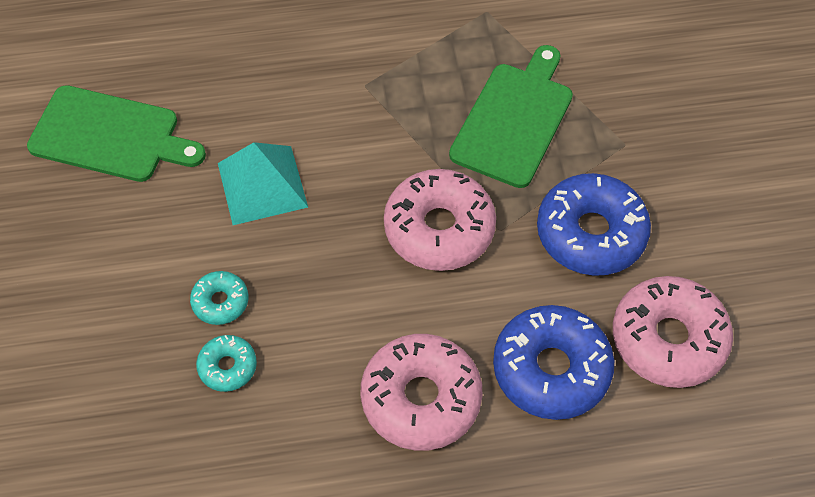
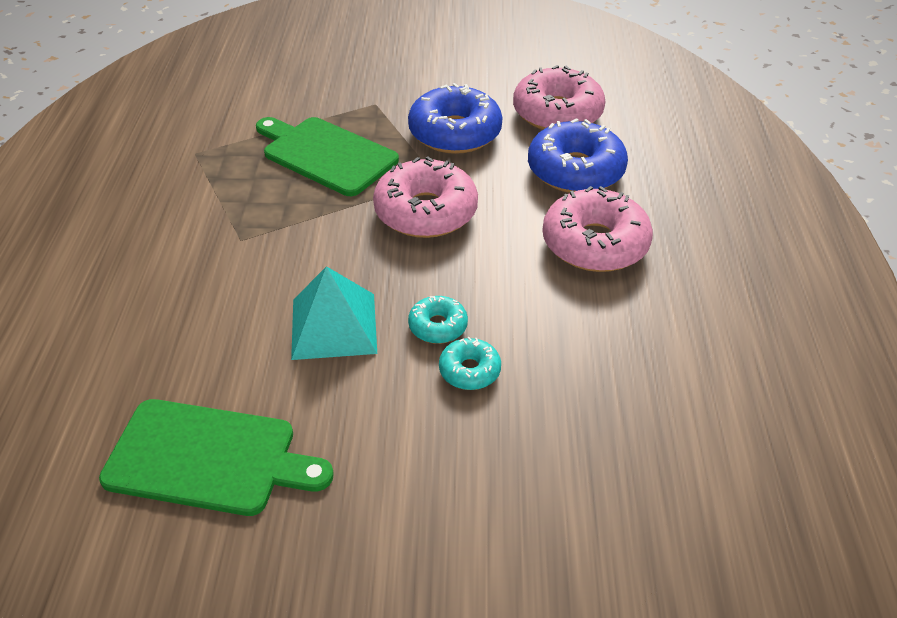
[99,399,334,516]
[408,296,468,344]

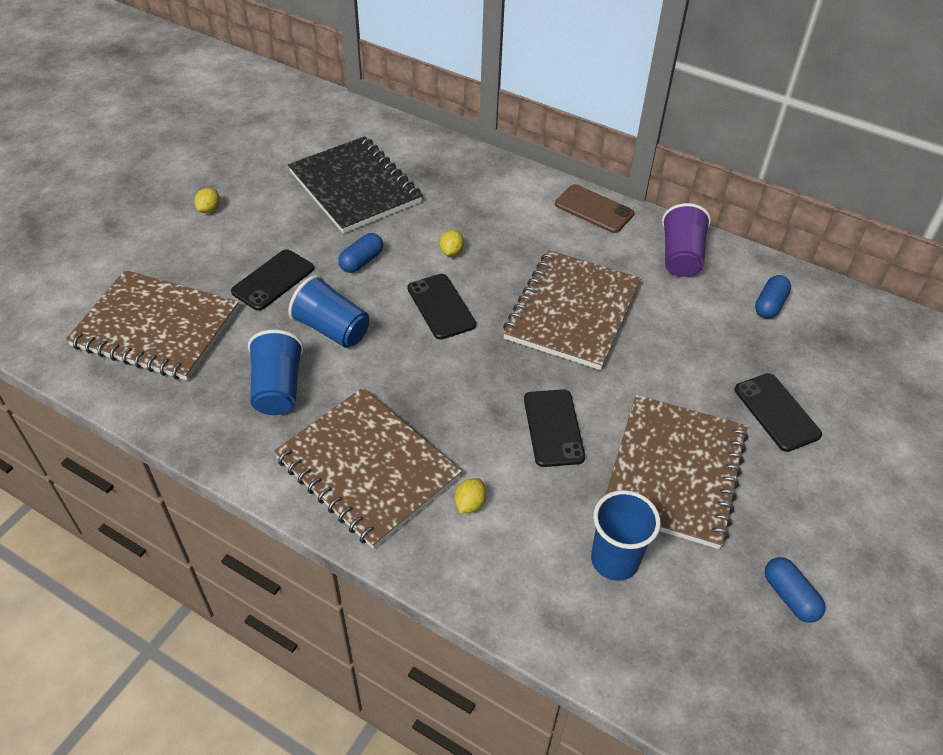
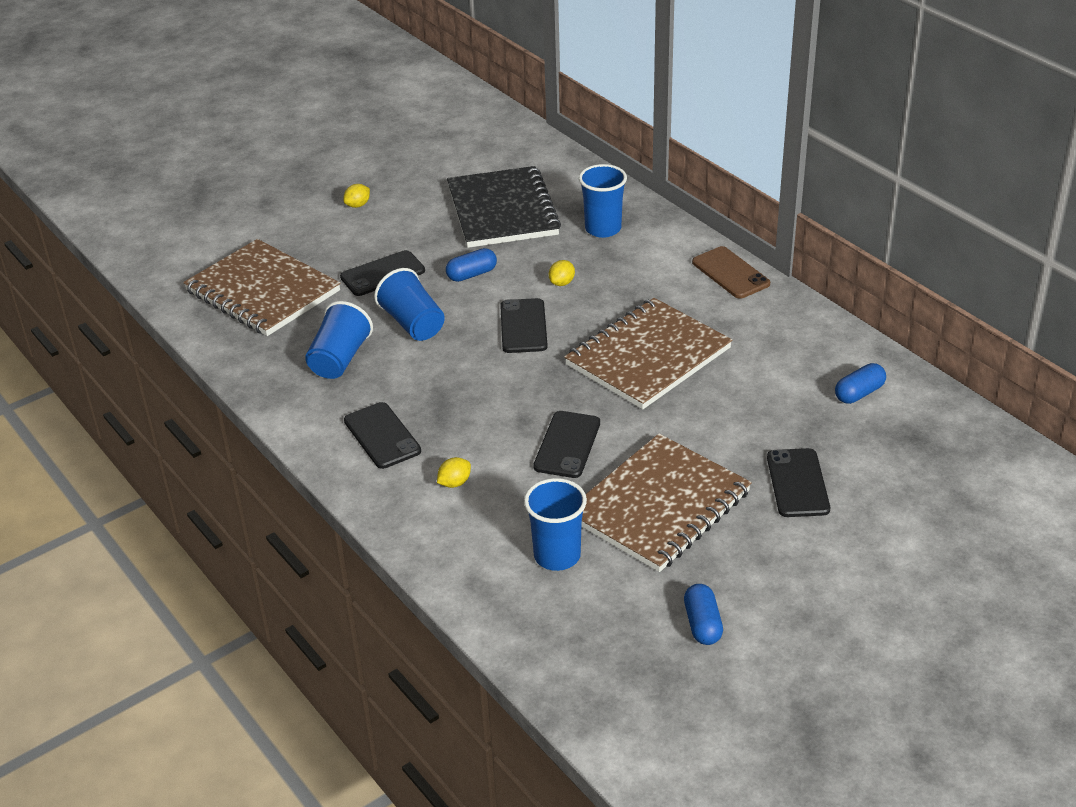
[662,203,711,277] (first image)
[344,402,421,469]
[579,164,627,238]

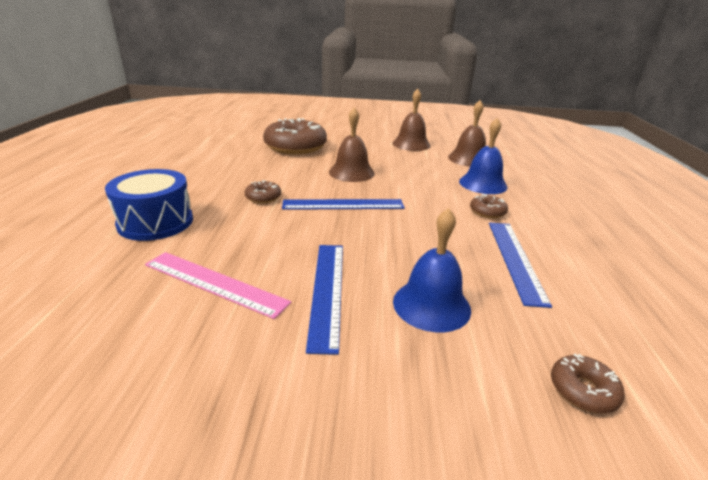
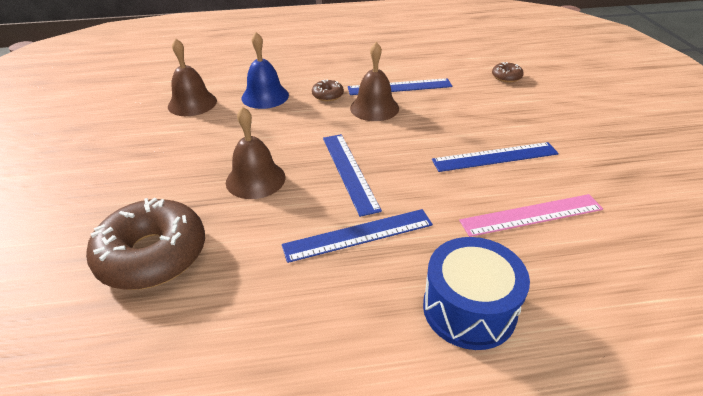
[350,42,399,121]
[282,209,433,263]
[393,208,471,332] (first image)
[459,194,603,237]

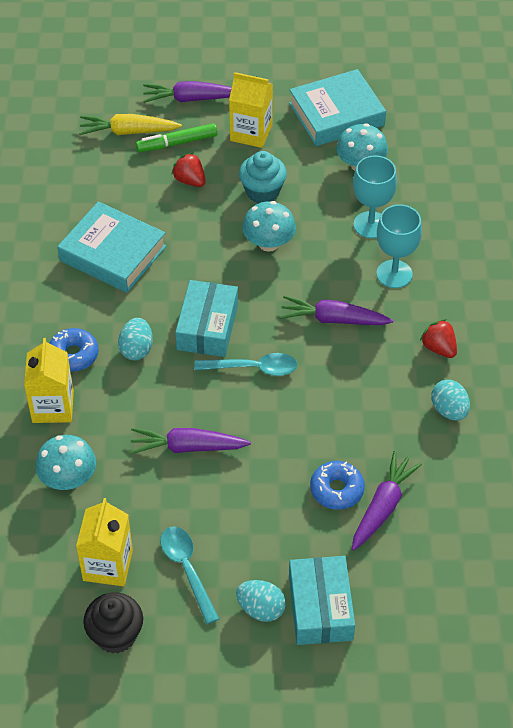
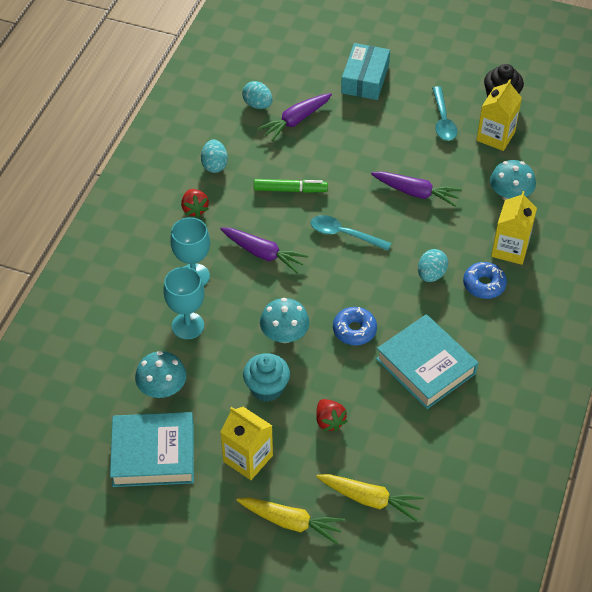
[236,498,345,544]
[254,179,328,193]
[175,280,238,357] (first image)
[333,307,377,345]
[242,81,273,109]

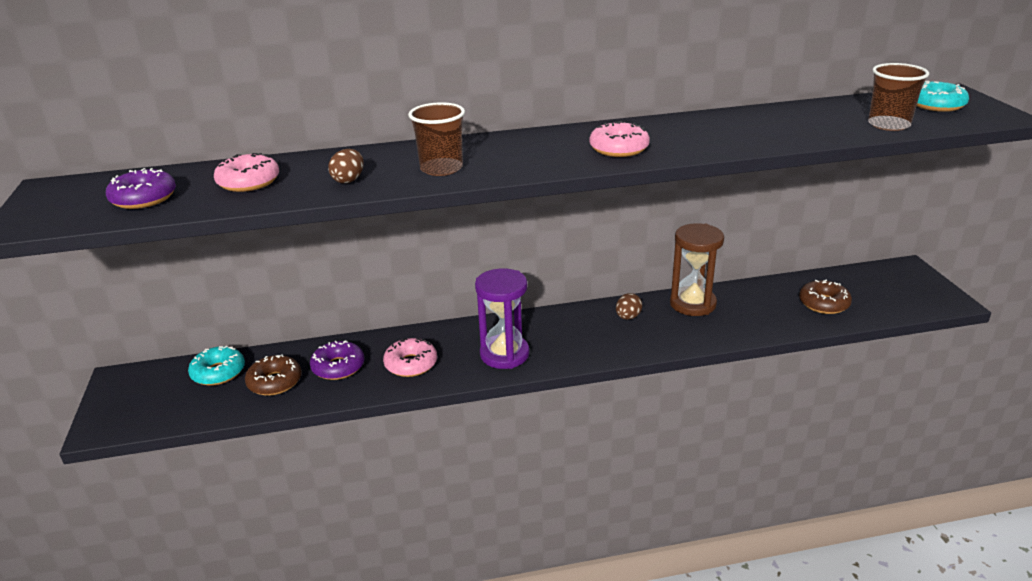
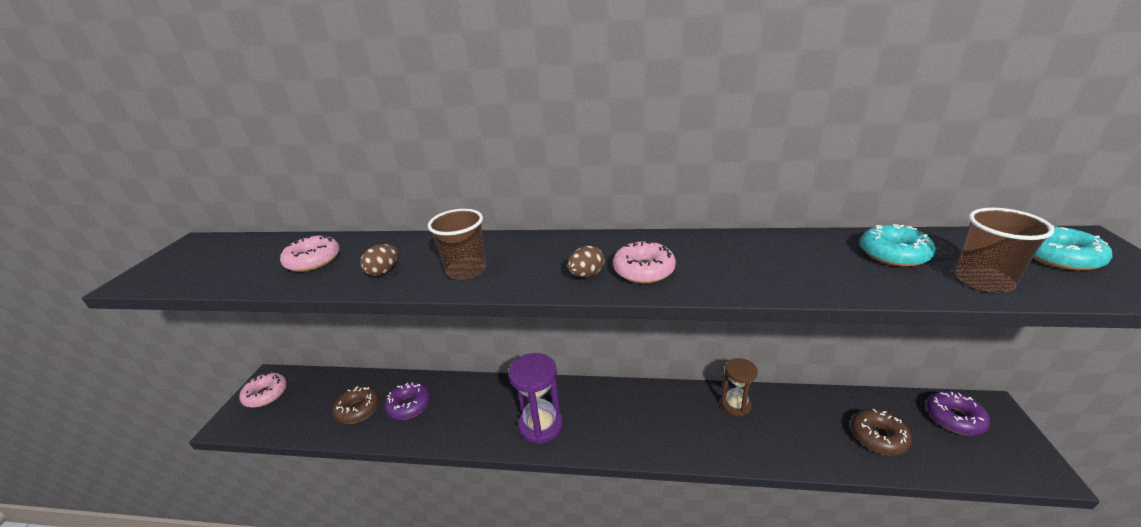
[926,391,990,435]
[721,358,758,417]
[567,245,604,278]
[239,372,287,408]
[860,224,935,267]

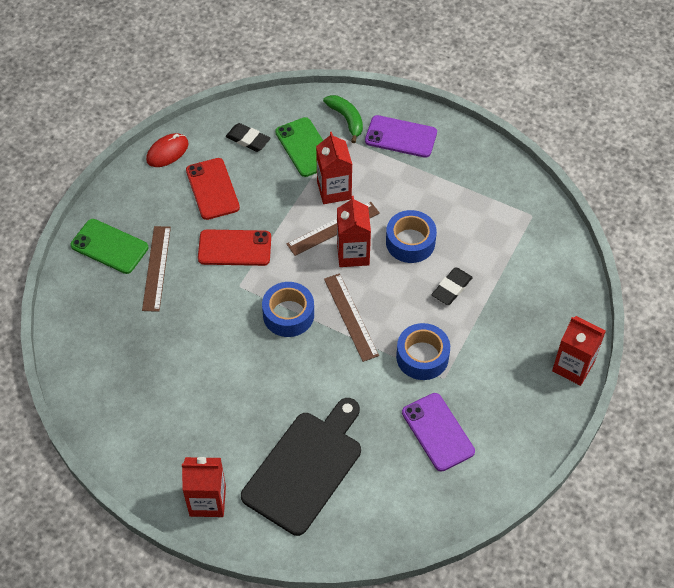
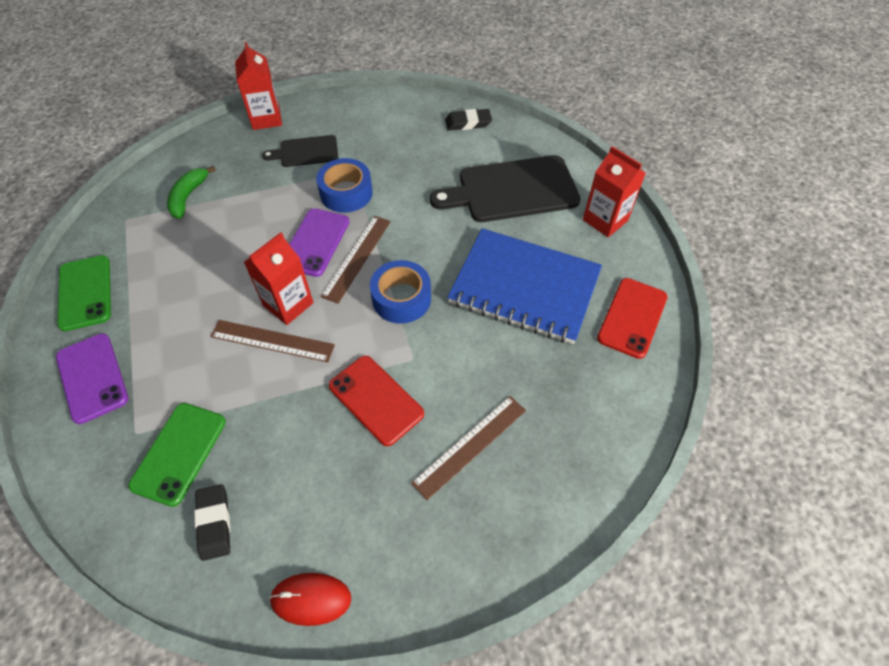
[167,166,216,219]
[316,132,352,204] (first image)
[597,278,668,359]
[386,210,437,263] (first image)
[57,255,111,331]
[445,109,492,131]
[289,208,350,277]
[262,135,338,167]
[447,228,602,344]

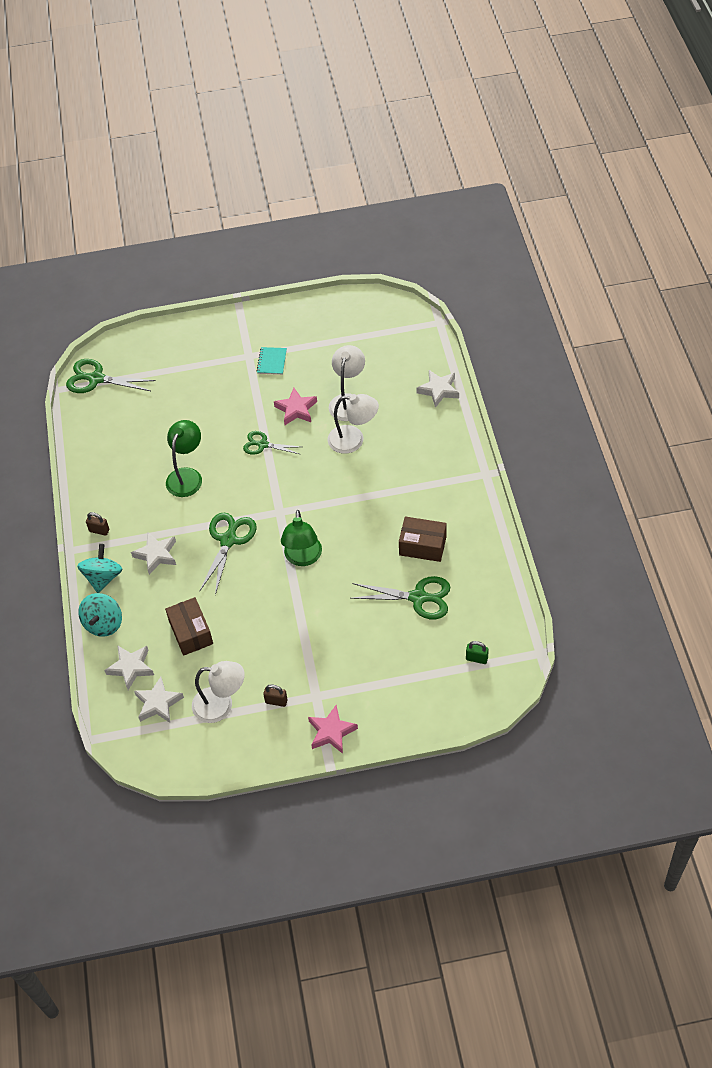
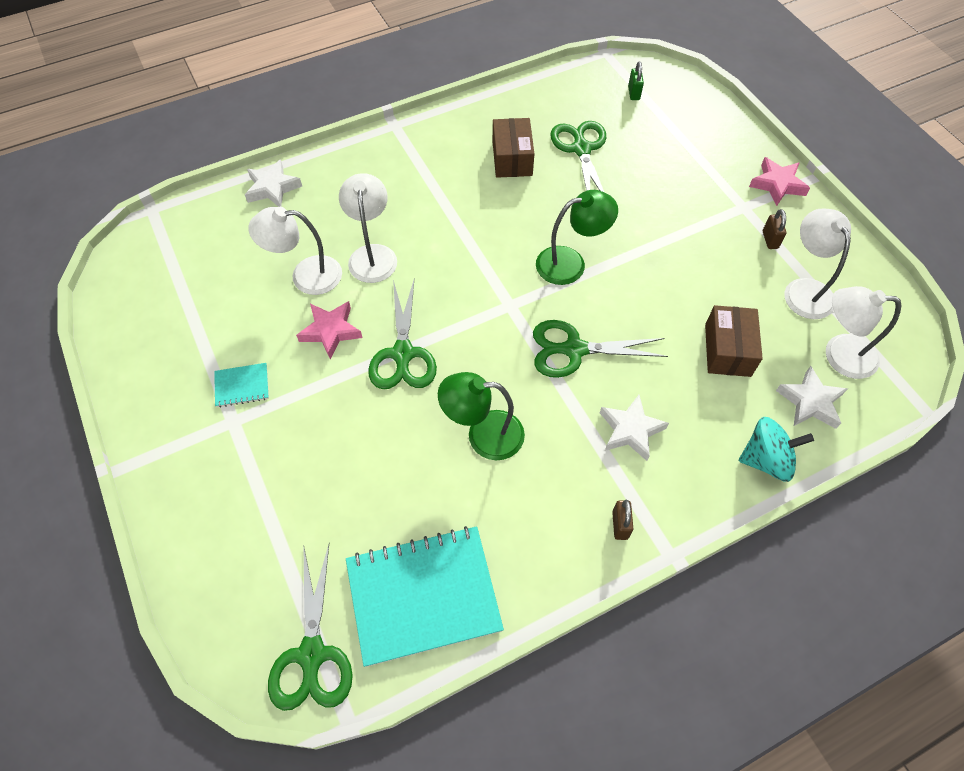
[368,278,437,389]
[77,544,123,593] (first image)
[705,305,763,377]
[826,286,901,379]
[346,526,504,667]

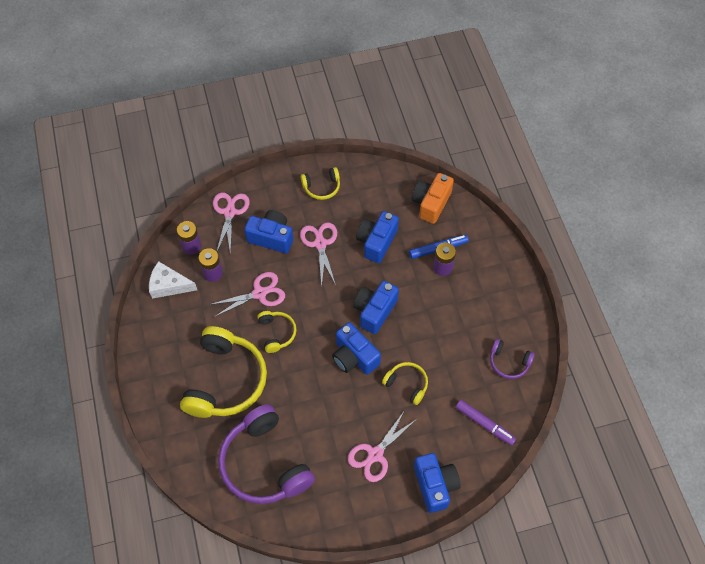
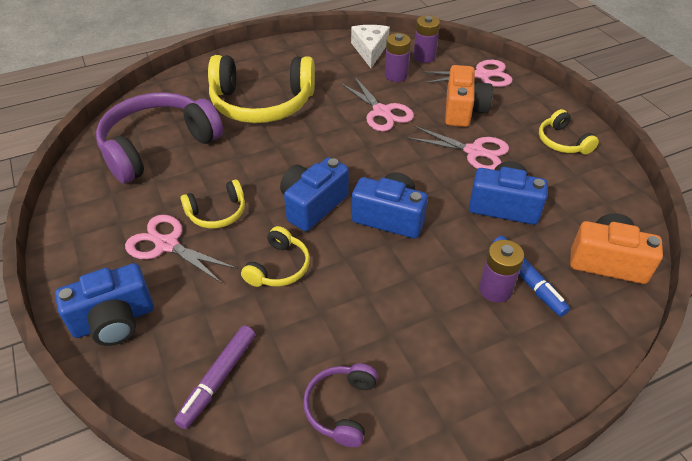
[445,65,493,127]
[407,126,509,170]
[181,180,245,229]

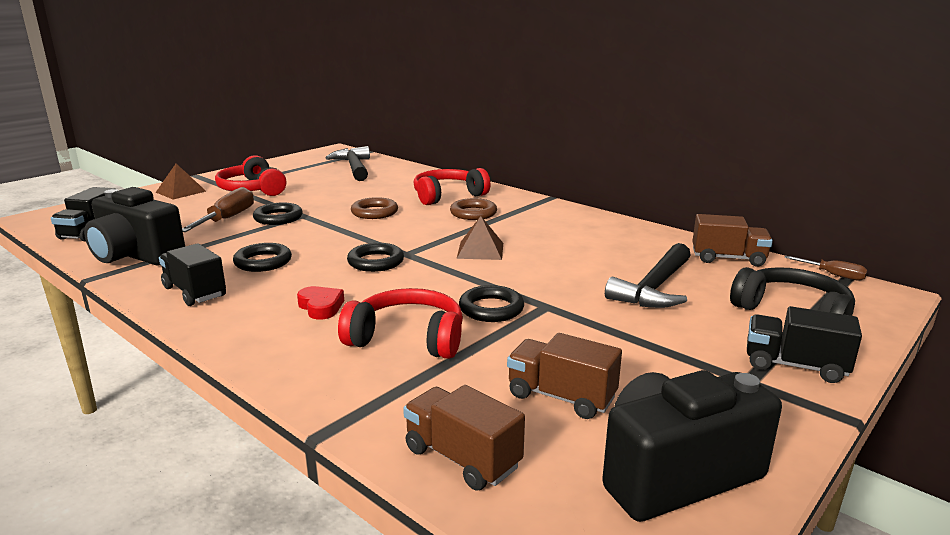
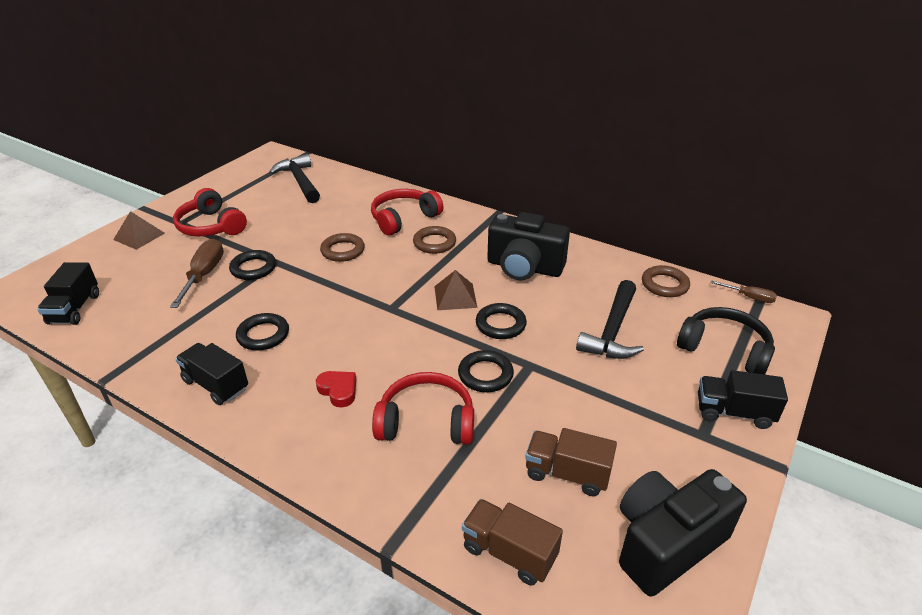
[487,212,570,280]
[642,265,690,297]
[476,303,527,339]

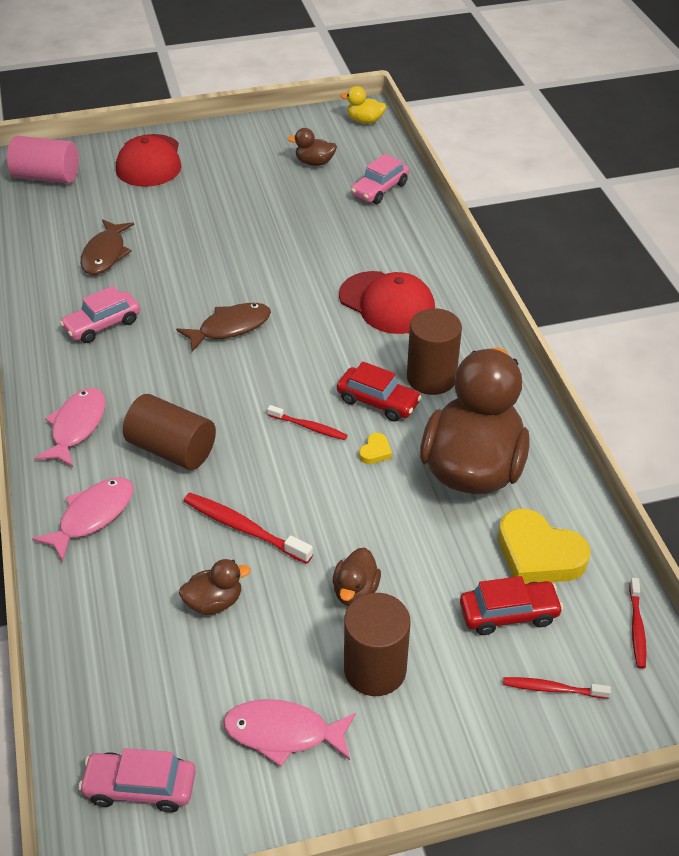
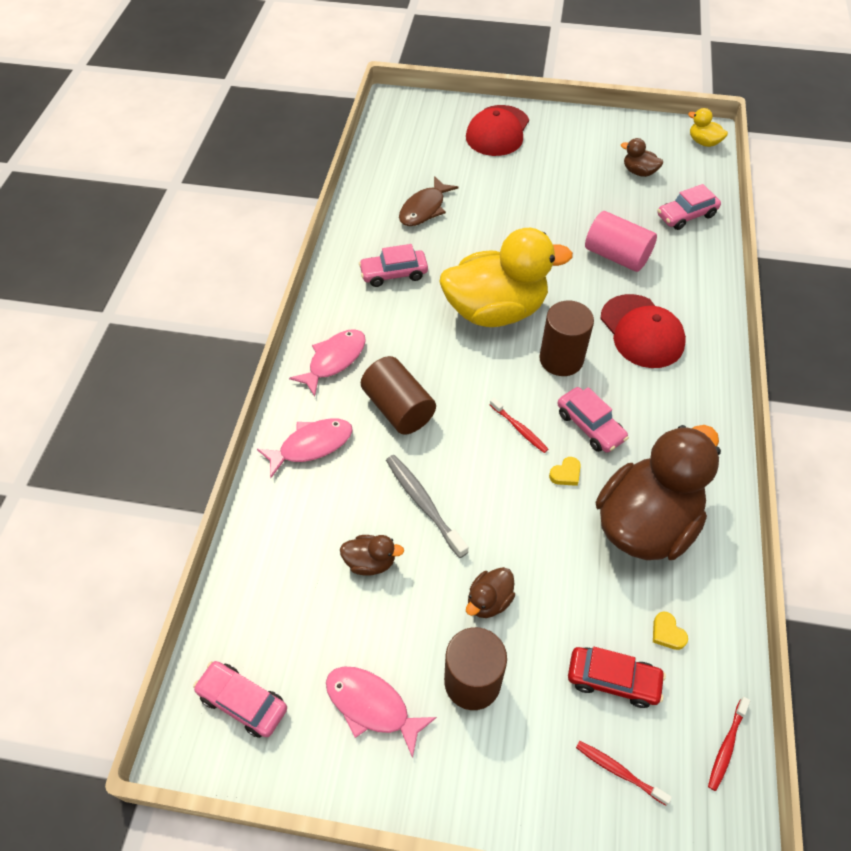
[585,211,657,272]
[440,228,573,327]
[539,301,594,376]
[557,387,629,453]
[386,455,468,558]
[653,612,688,650]

